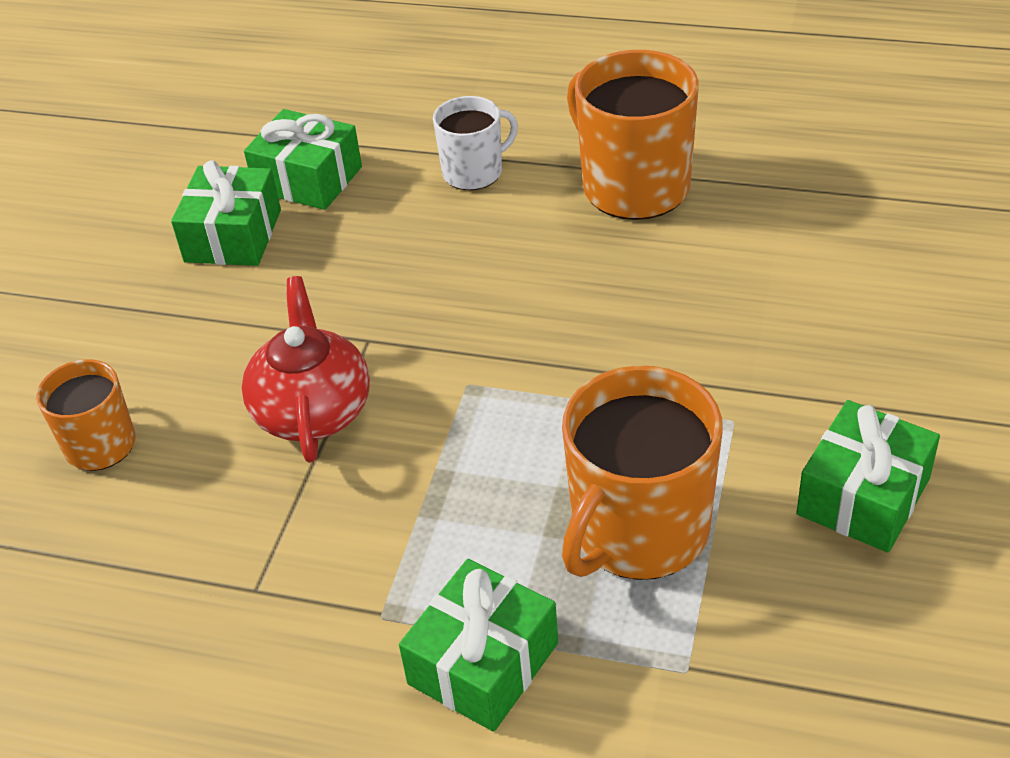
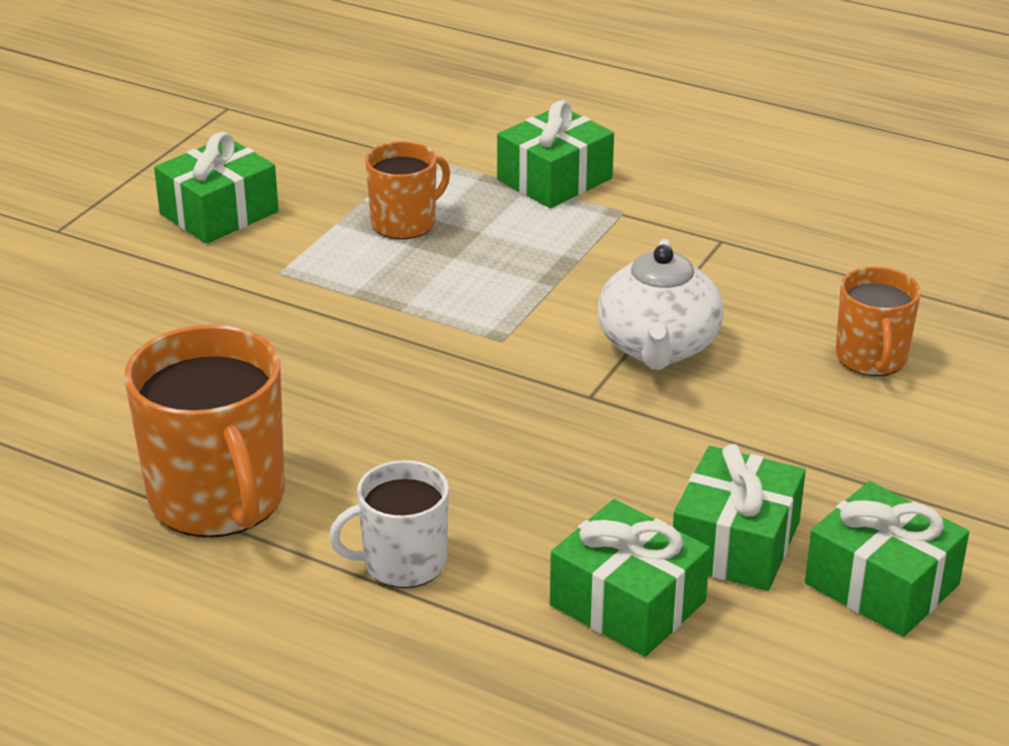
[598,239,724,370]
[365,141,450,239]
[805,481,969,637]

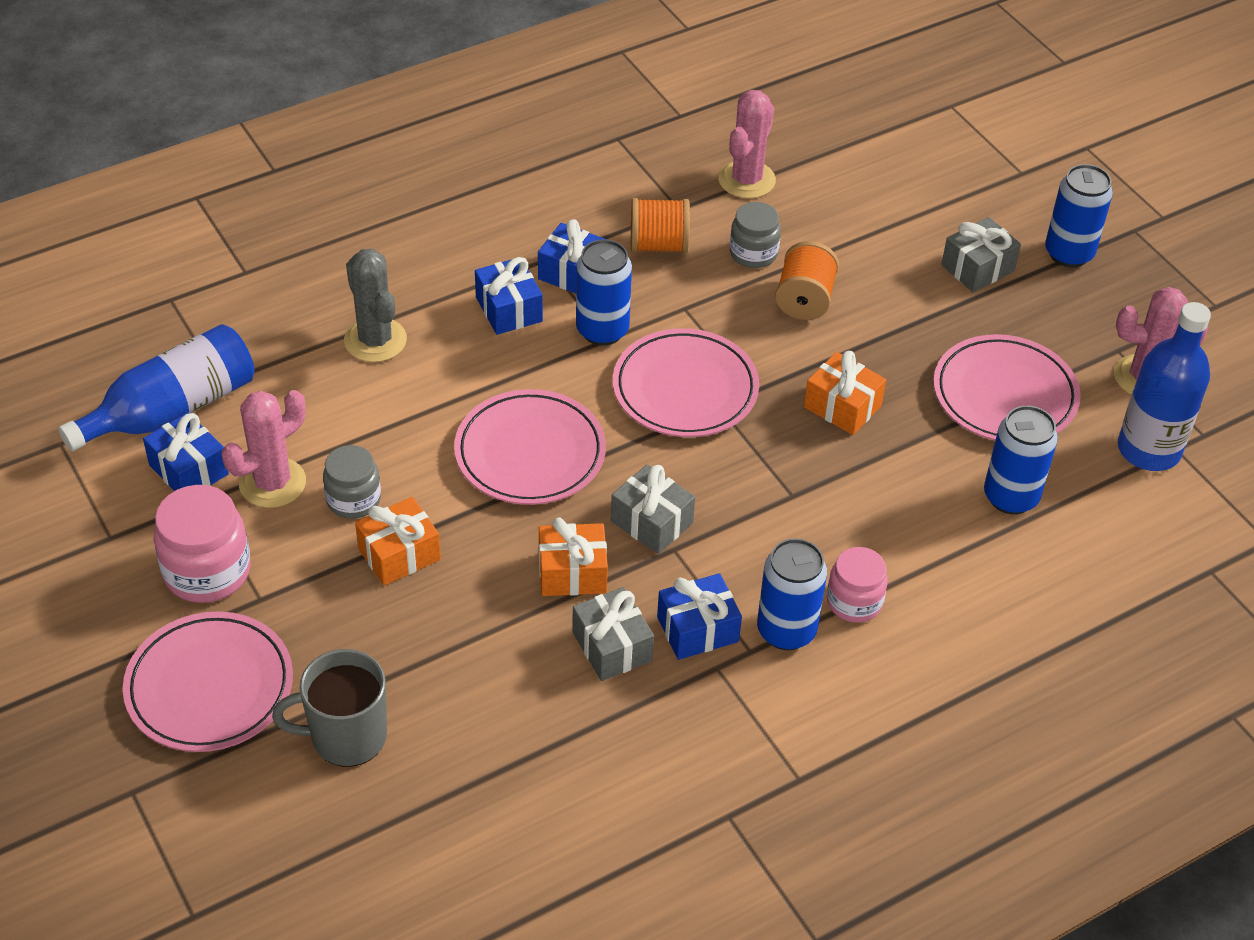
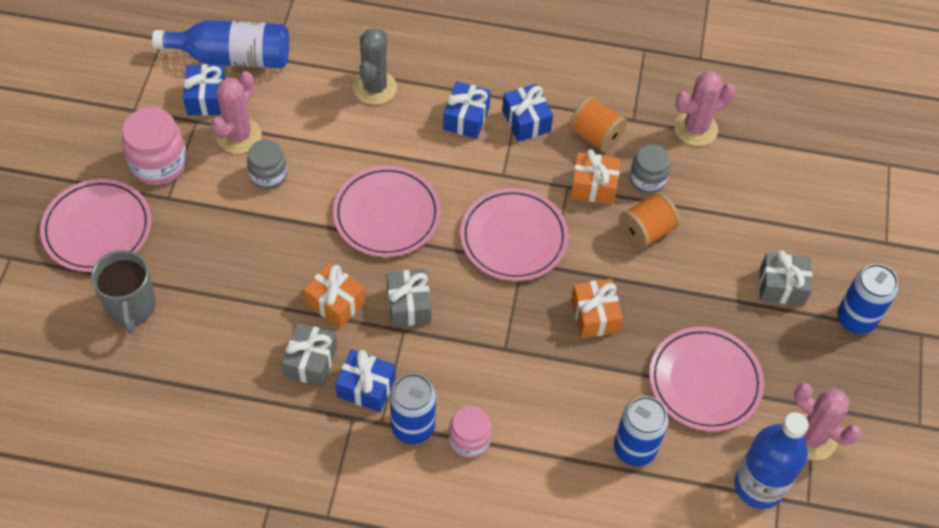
[576,239,632,346] (first image)
[211,71,262,154]
[570,149,620,204]
[91,250,156,334]

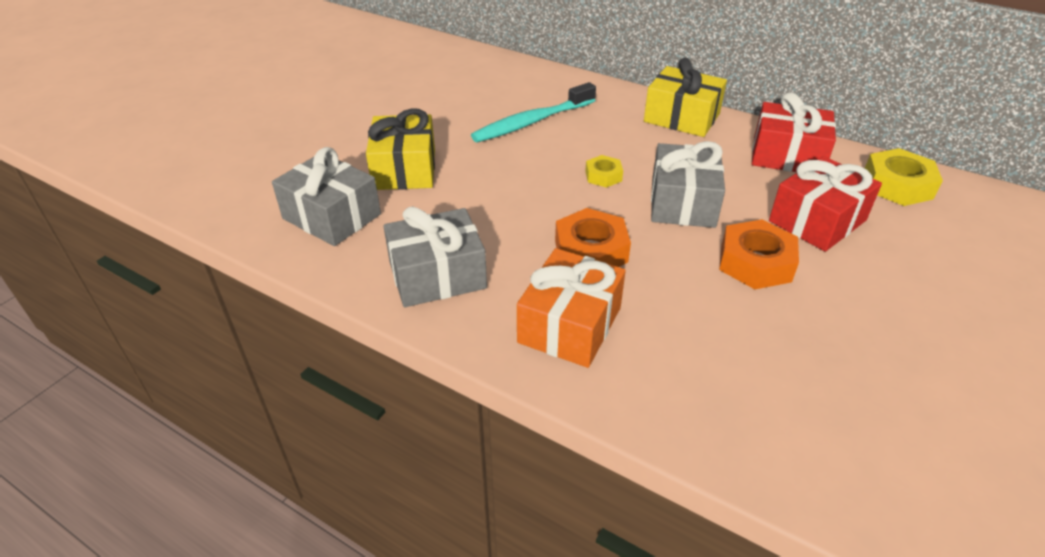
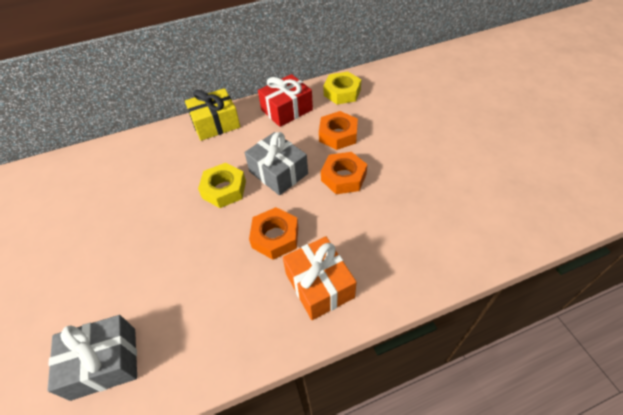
[471,82,596,143] (first image)
[366,108,435,190] (first image)
[198,163,246,208]
[319,111,358,150]
[384,206,487,307] (first image)

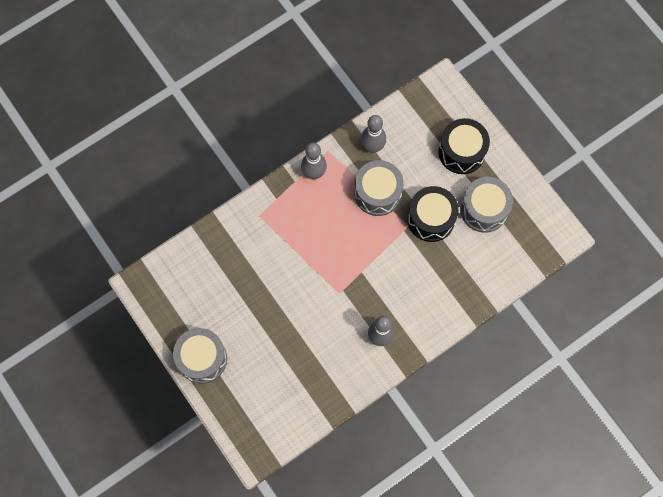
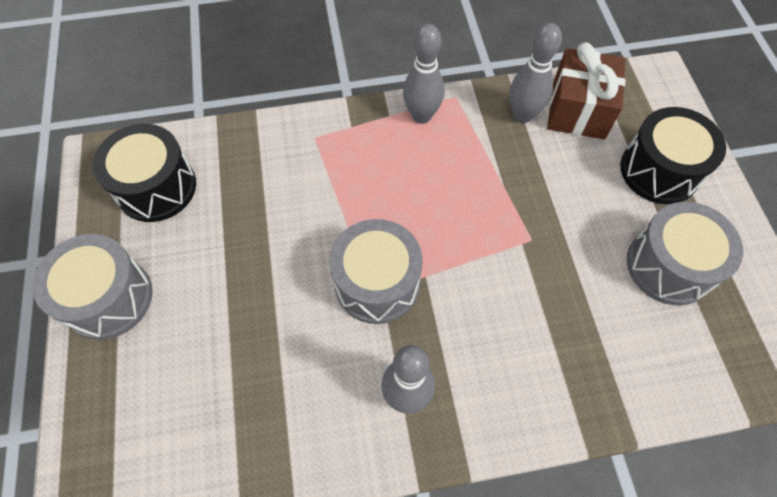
[330,219,423,324]
[93,124,196,222]
[547,42,626,139]

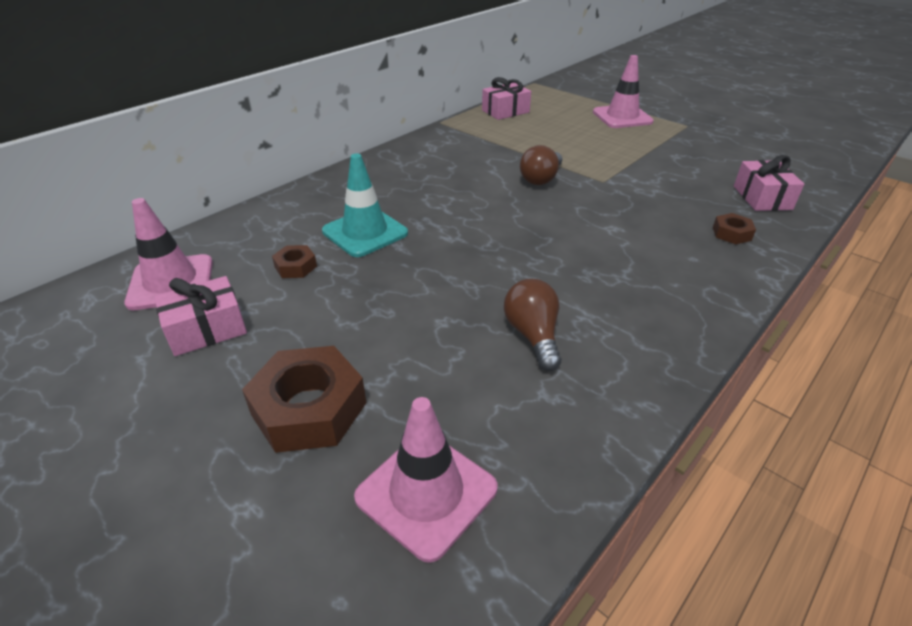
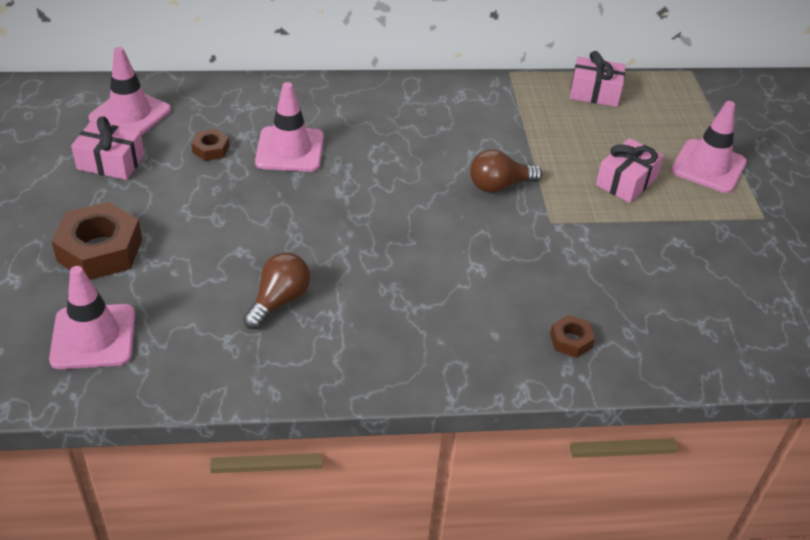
[255,82,324,172]
[596,138,664,203]

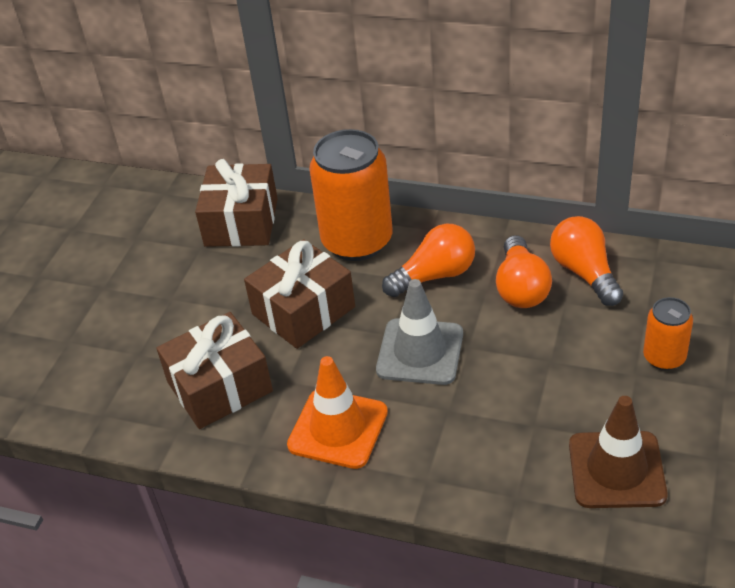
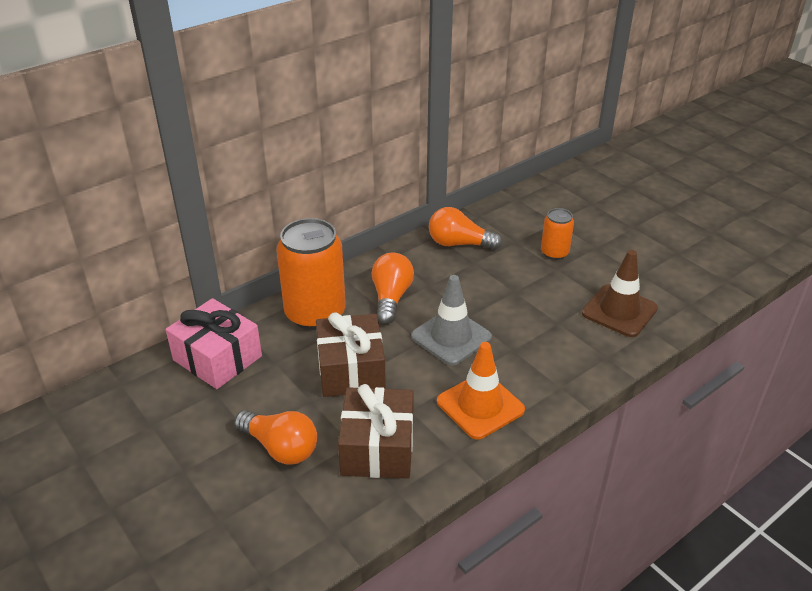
[166,298,262,389]
[234,410,317,465]

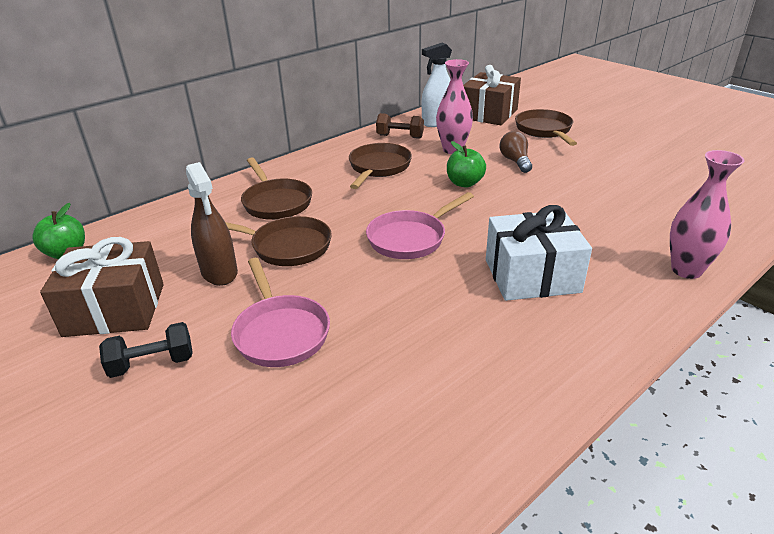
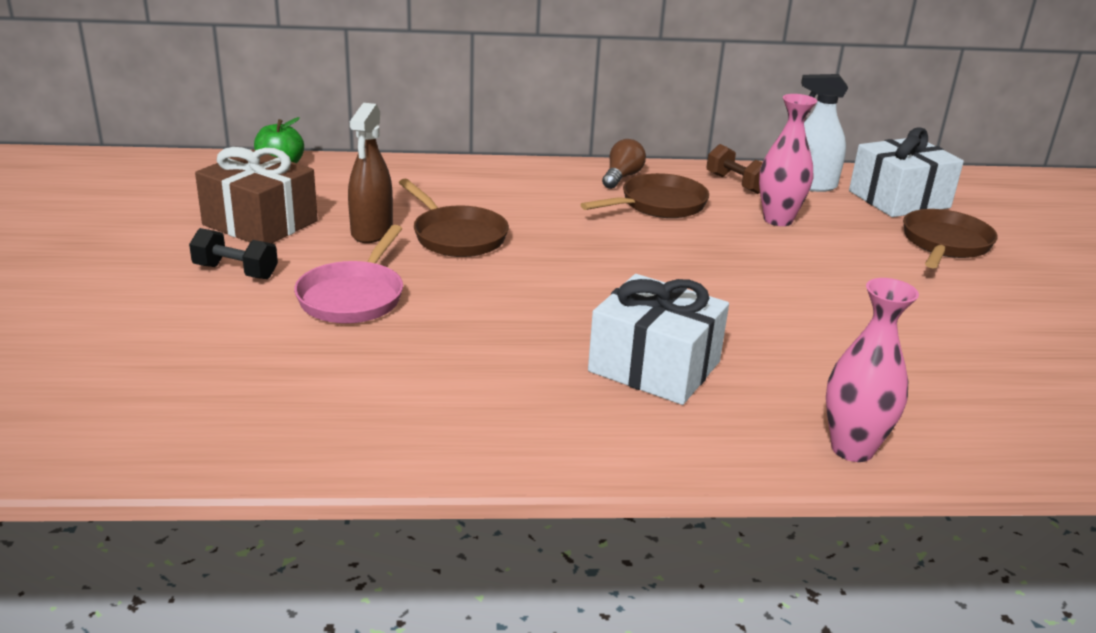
[849,127,964,217]
[602,139,646,189]
[447,141,486,187] (first image)
[241,157,312,220] (first image)
[366,192,474,259] (first image)

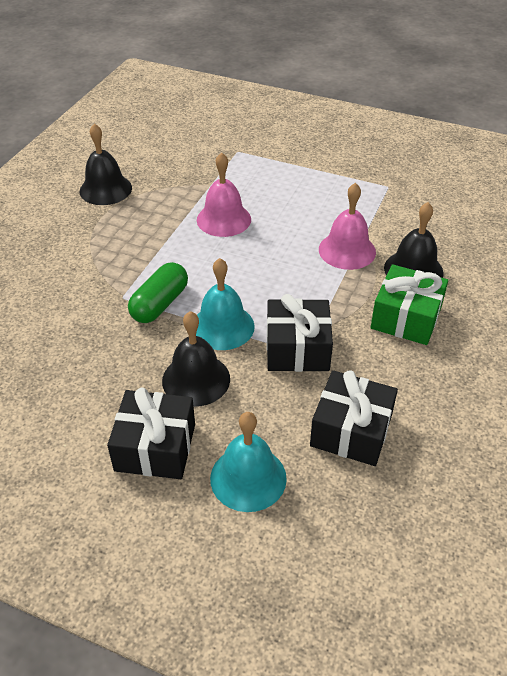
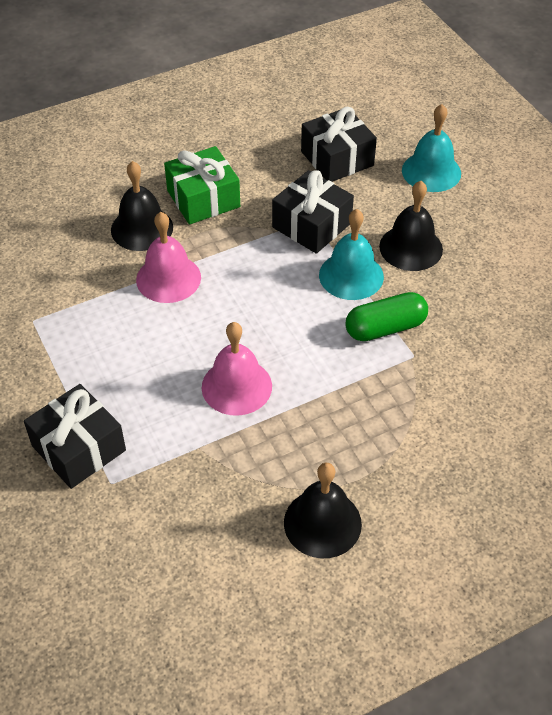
[24,384,126,489]

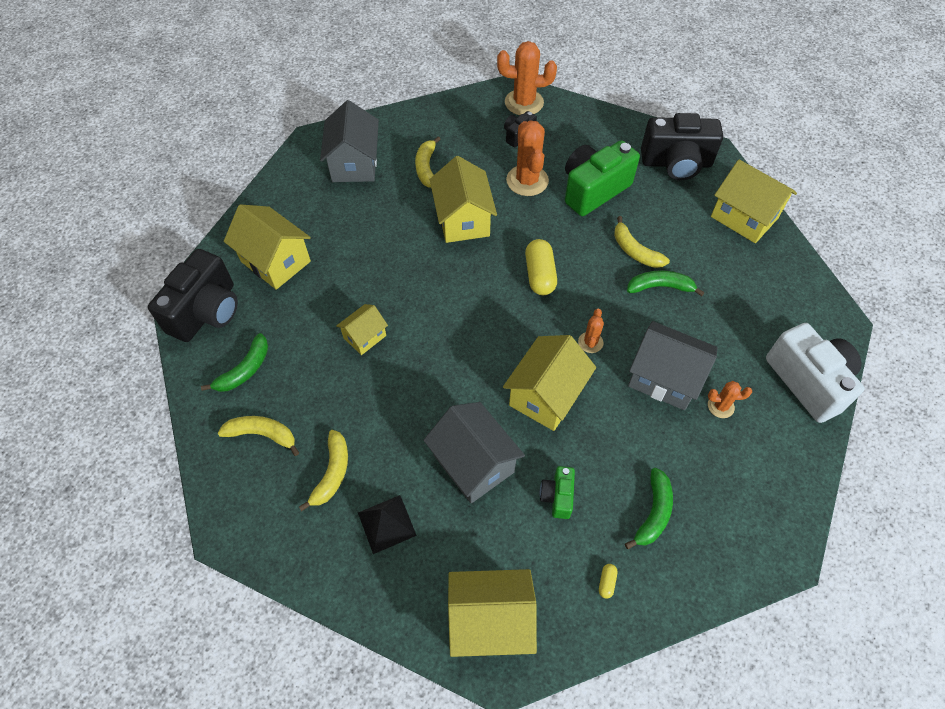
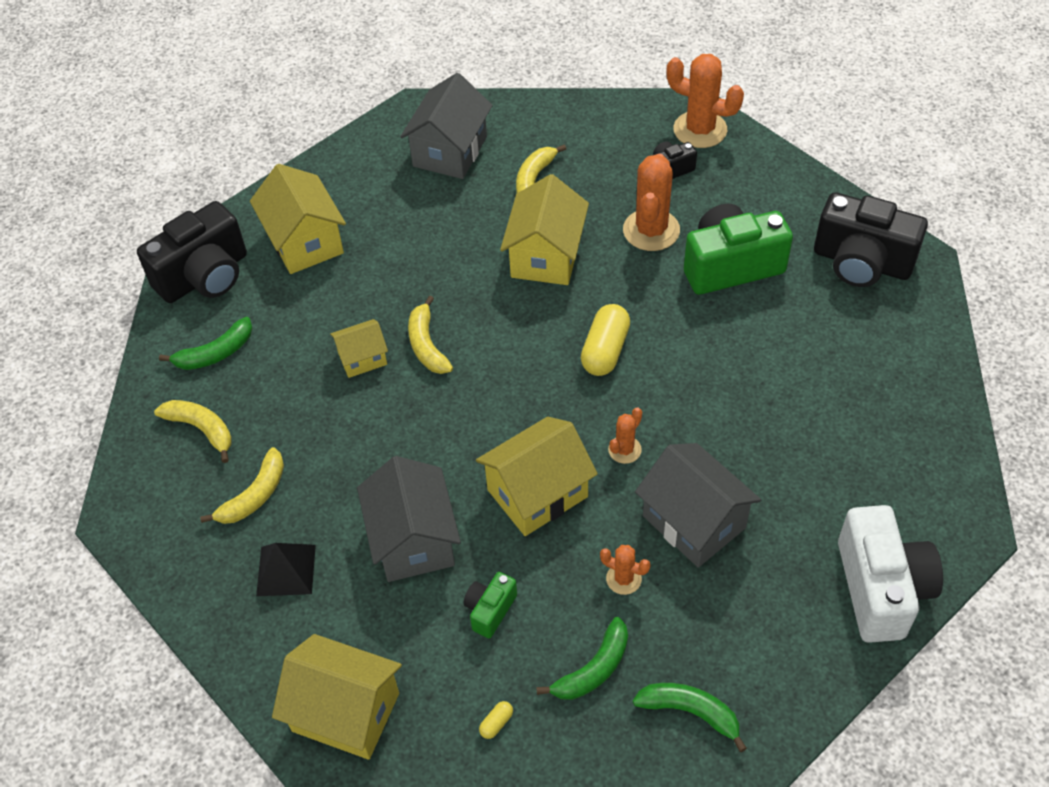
[711,160,797,243] (first image)
[408,296,453,374]
[633,683,747,752]
[600,545,650,595]

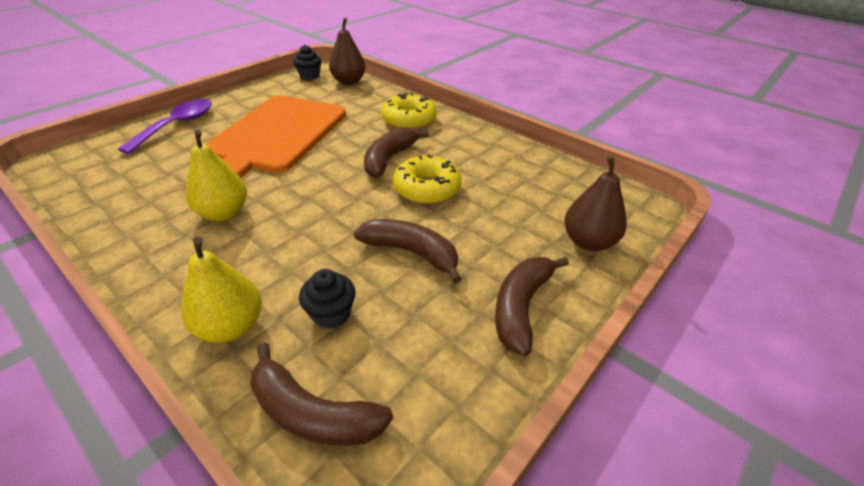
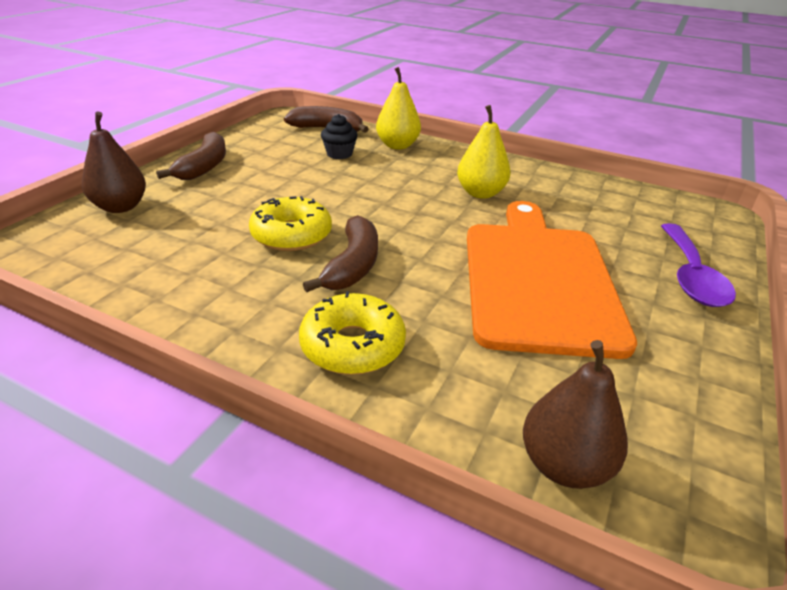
[293,45,321,80] (first image)
[354,219,462,283] (first image)

